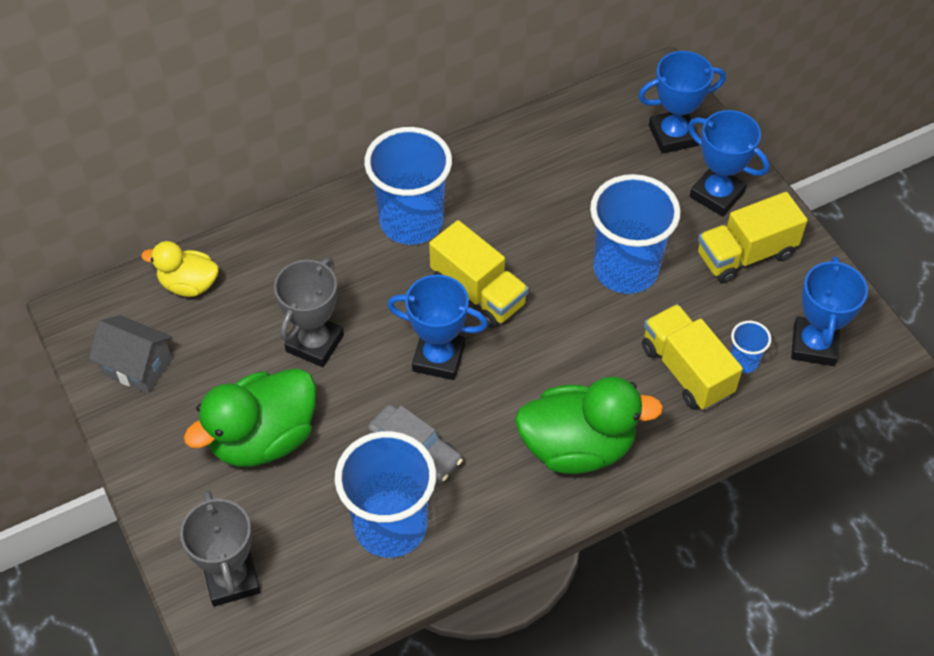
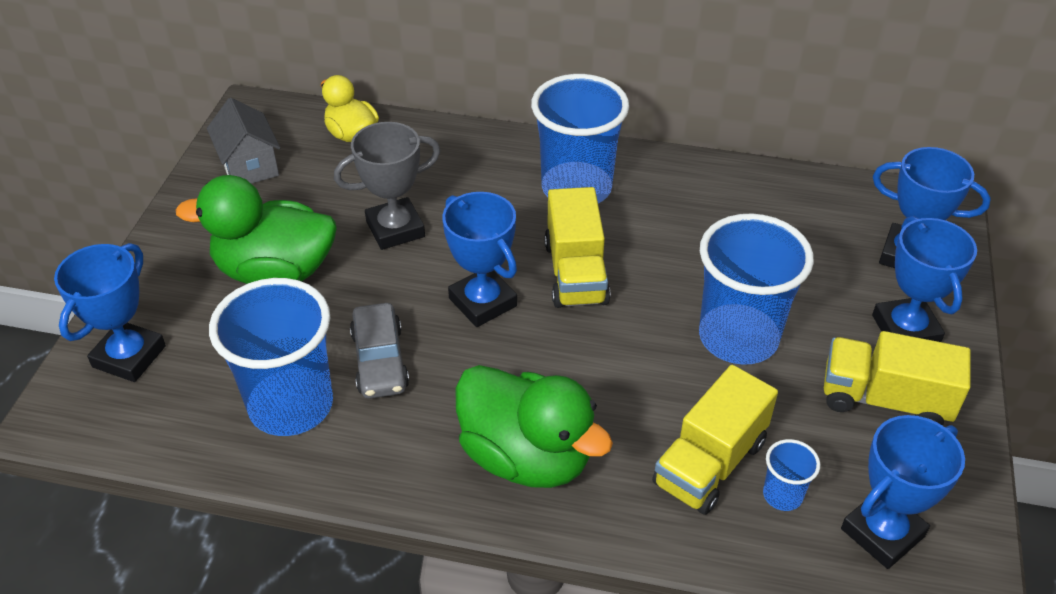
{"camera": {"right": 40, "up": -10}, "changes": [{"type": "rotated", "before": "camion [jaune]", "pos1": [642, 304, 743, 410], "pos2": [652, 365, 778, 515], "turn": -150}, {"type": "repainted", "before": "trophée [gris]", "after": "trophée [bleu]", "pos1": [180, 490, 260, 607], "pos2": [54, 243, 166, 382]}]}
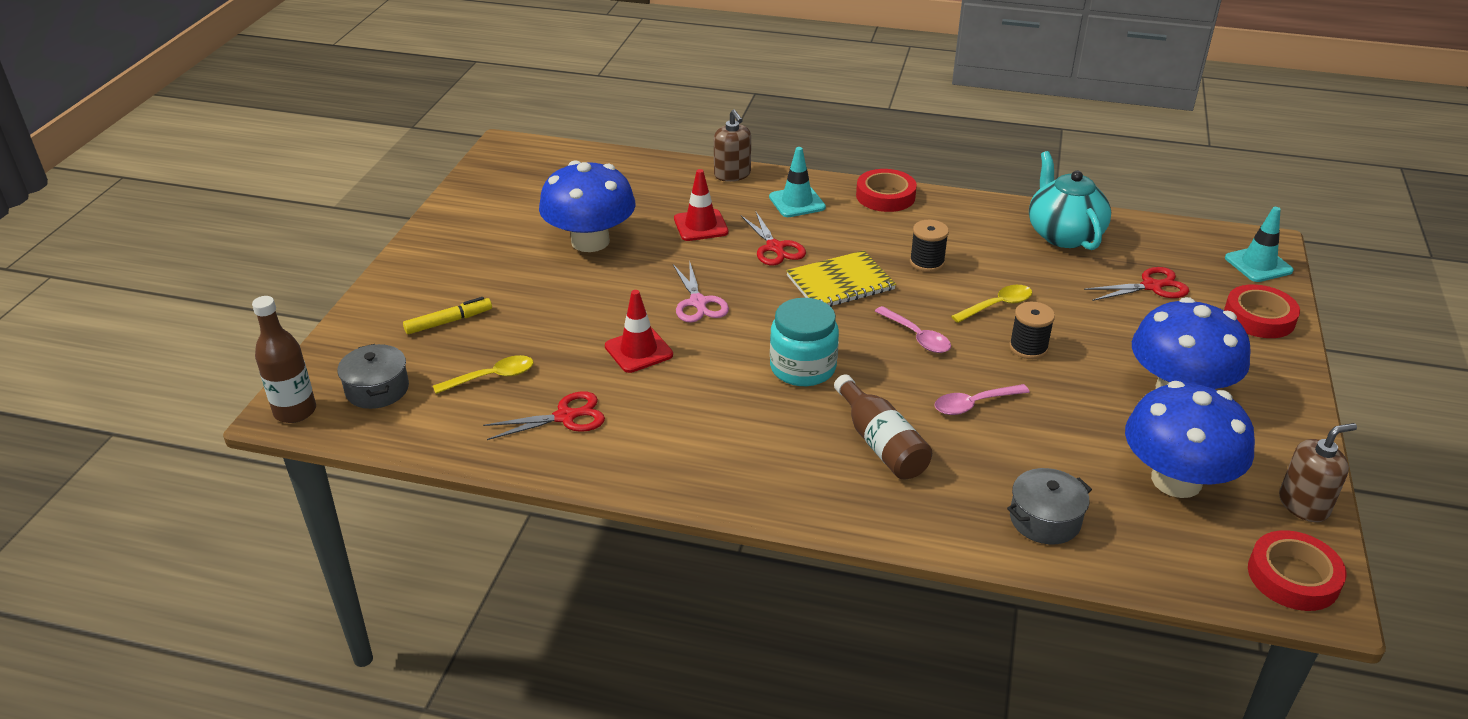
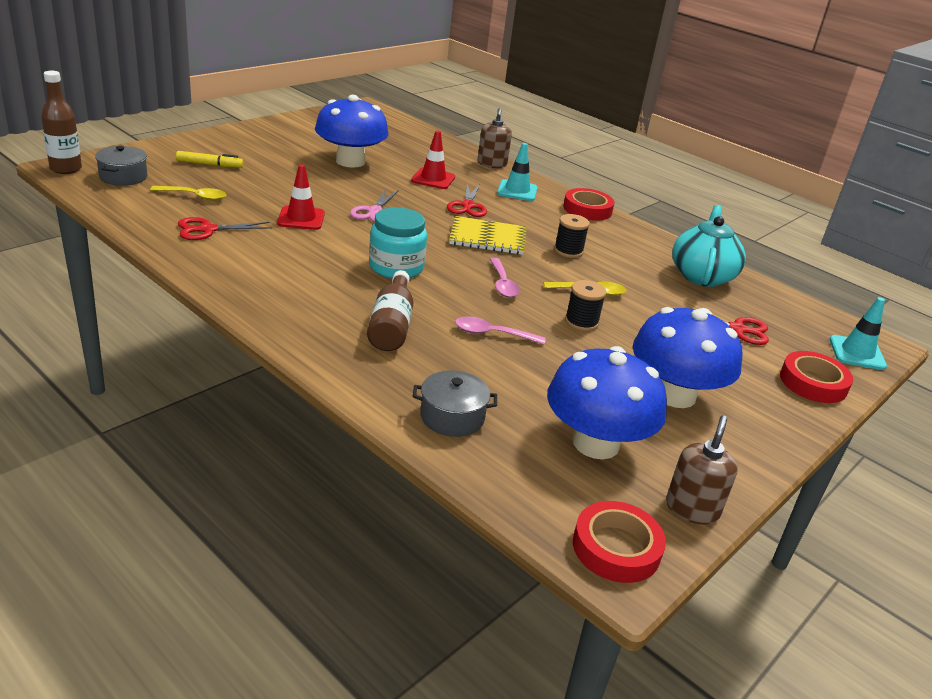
{"camera": {"right": 25, "up": -5}, "changes": [{"type": "rotated", "before": "ciseaux [rouge]", "pos1": [483, 391, 605, 440], "pos2": [178, 217, 272, 240], "turn": 150}, {"type": "rotated", "before": "distributeur de savon [marron]", "pos1": [1279, 423, 1357, 522], "pos2": [666, 415, 738, 525], "turn": -75}]}
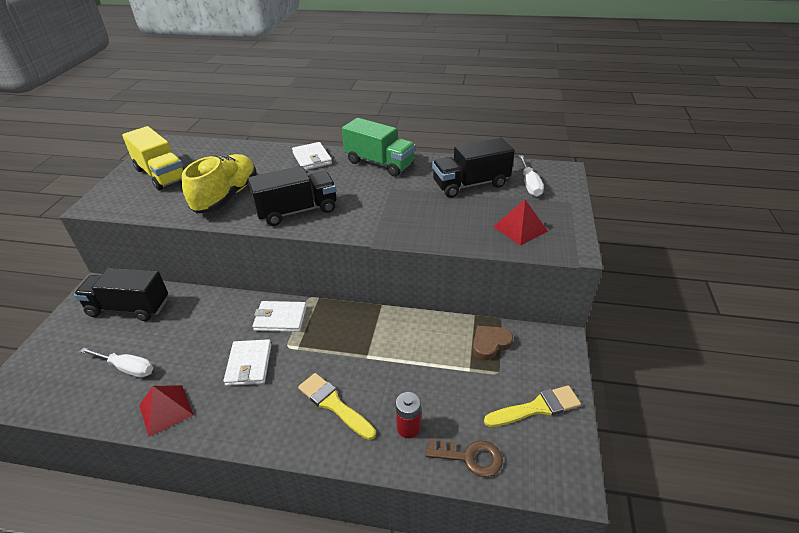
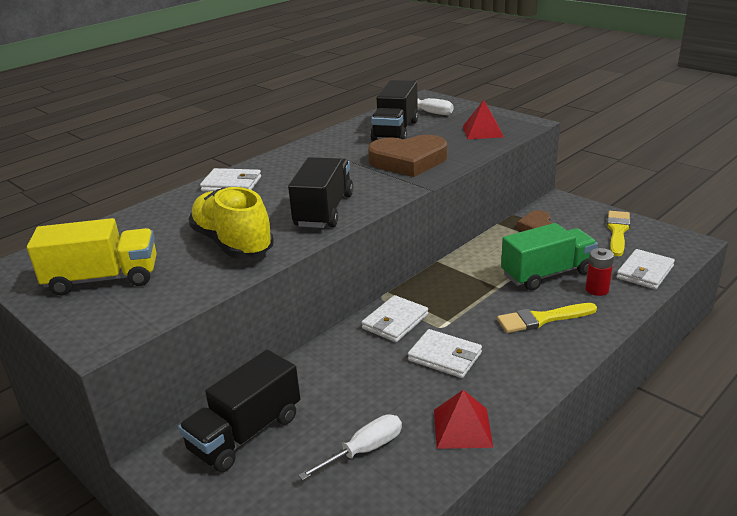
{"camera": {"right": -55, "up": -10}, "changes": [{"type": "shifted", "before": "camion [vert]", "pos1": [342, 118, 416, 177], "pos2": [501, 223, 598, 291]}, {"type": "swapped", "before": "clé [marron]", "after": "portefeuille [blanc]", "pos1": [425, 438, 503, 477], "pos2": [616, 249, 675, 289]}, {"type": "new", "after": "cœur [marron]", "pos2": [368, 135, 447, 177]}]}
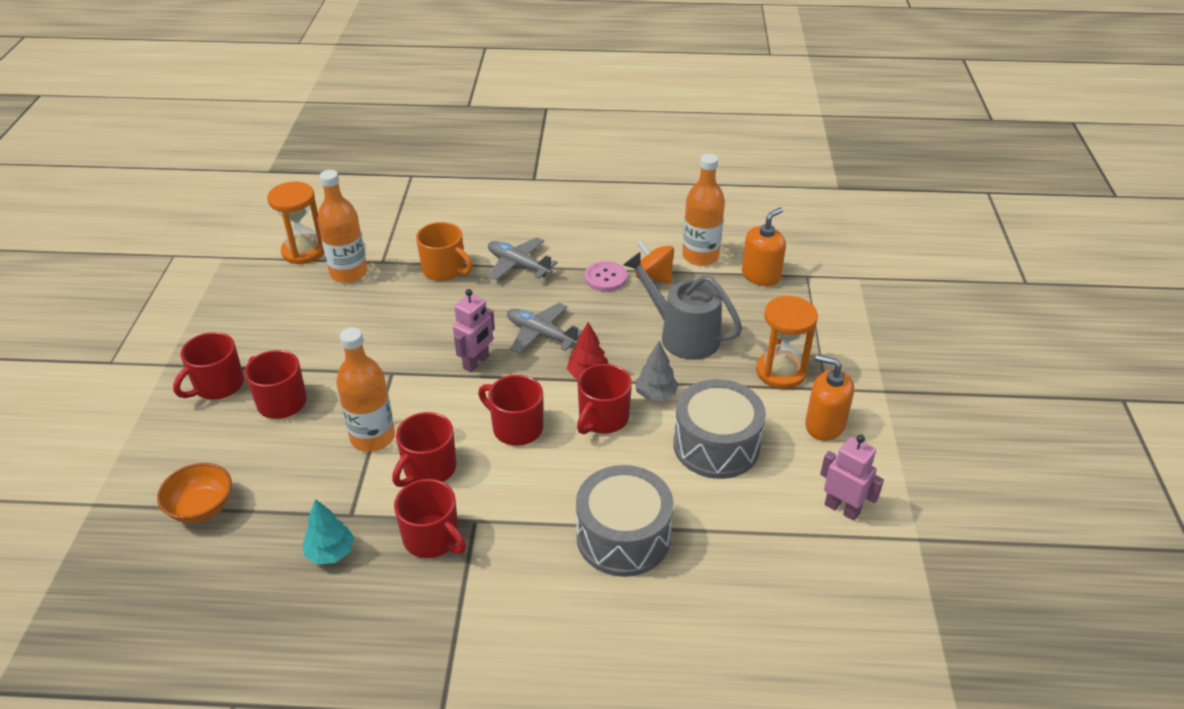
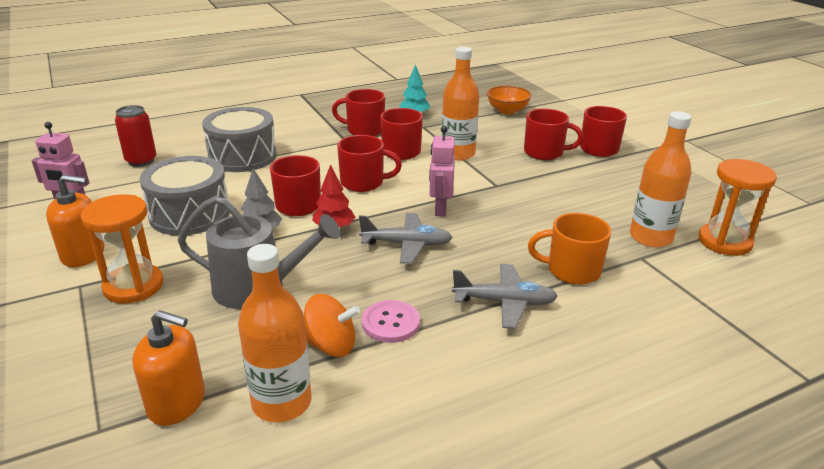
{"camera": {"right": 150, "up": -10}, "changes": [{"type": "rotated", "before": "distributeur de savon [orange]", "pos1": [742, 207, 786, 286], "pos2": [132, 310, 205, 426], "turn": -90}, {"type": "new", "after": "canette [rouge]", "pos2": [115, 105, 156, 167]}]}
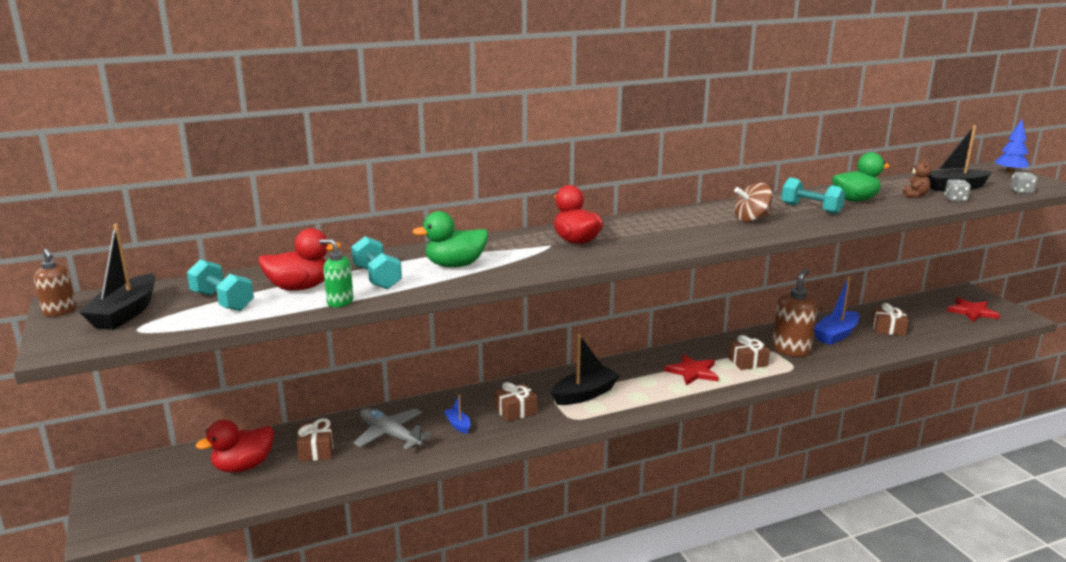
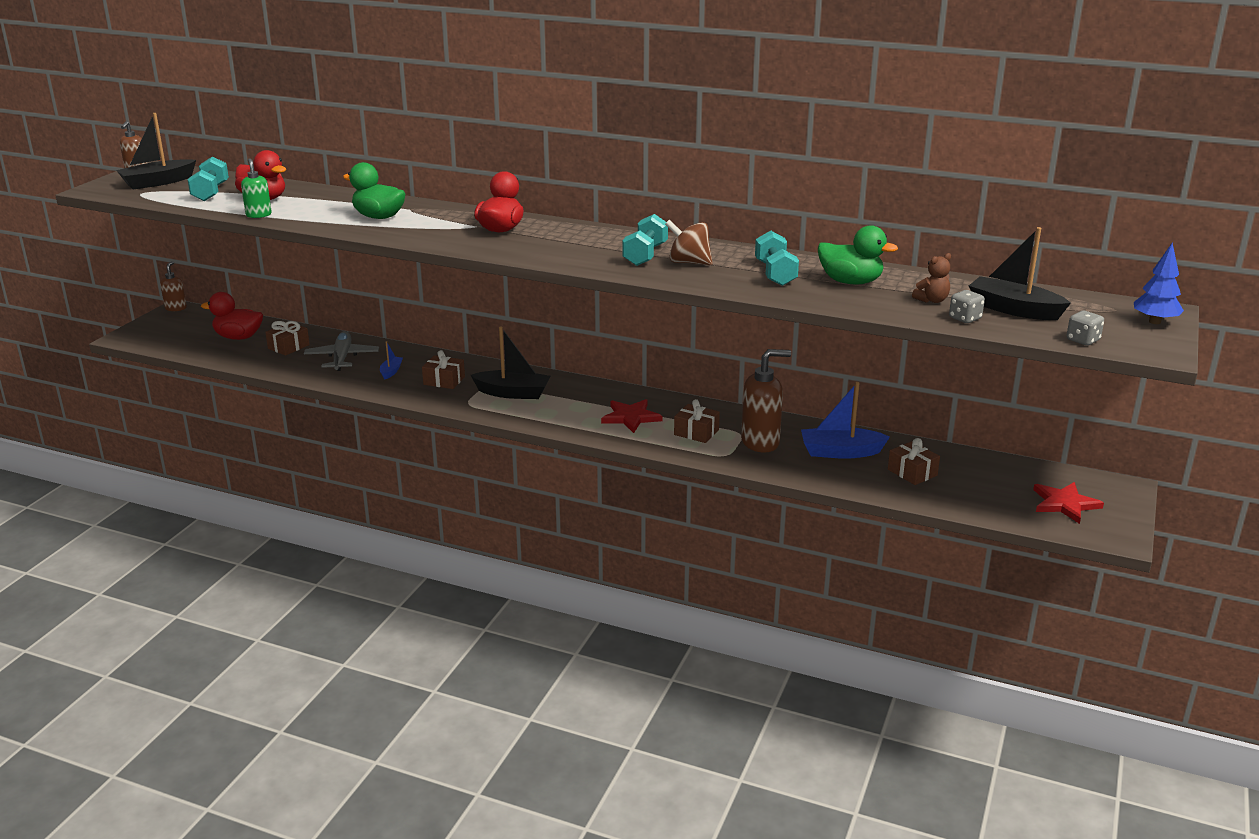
{"camera": {"right": 45, "up": 5}, "changes": [{"type": "shifted", "before": "haltère [turquoise]", "pos1": [351, 236, 402, 289], "pos2": [623, 214, 668, 266]}, {"type": "new", "after": "distributeur de savon [marron]", "pos2": [160, 261, 187, 311]}]}
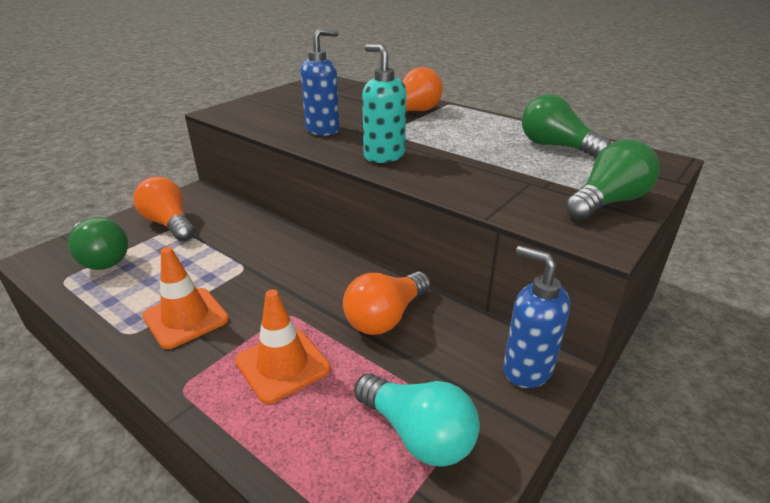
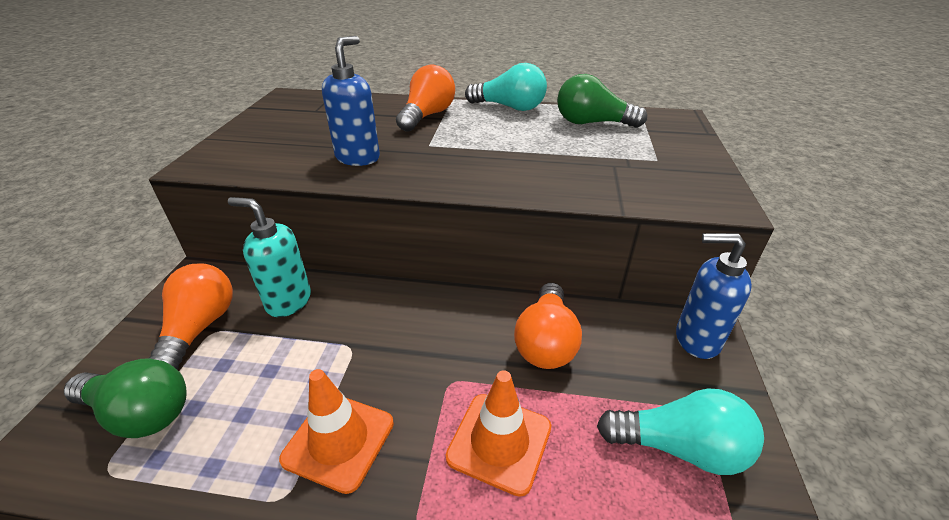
{"camera": {"right": -30, "up": 5}, "changes": [{"type": "shifted", "before": "distributeur de savon [turquoise]", "pos1": [362, 44, 407, 163], "pos2": [228, 197, 311, 317]}, {"type": "gone", "before": "ampoule [vert]", "pos1": [565, 139, 660, 220]}, {"type": "rotated", "before": "ampoule [orange]", "pos1": [133, 177, 195, 241], "pos2": [149, 263, 233, 370], "turn": 75}, {"type": "new", "after": "ampoule [turquoise]", "pos2": [465, 63, 547, 111]}]}
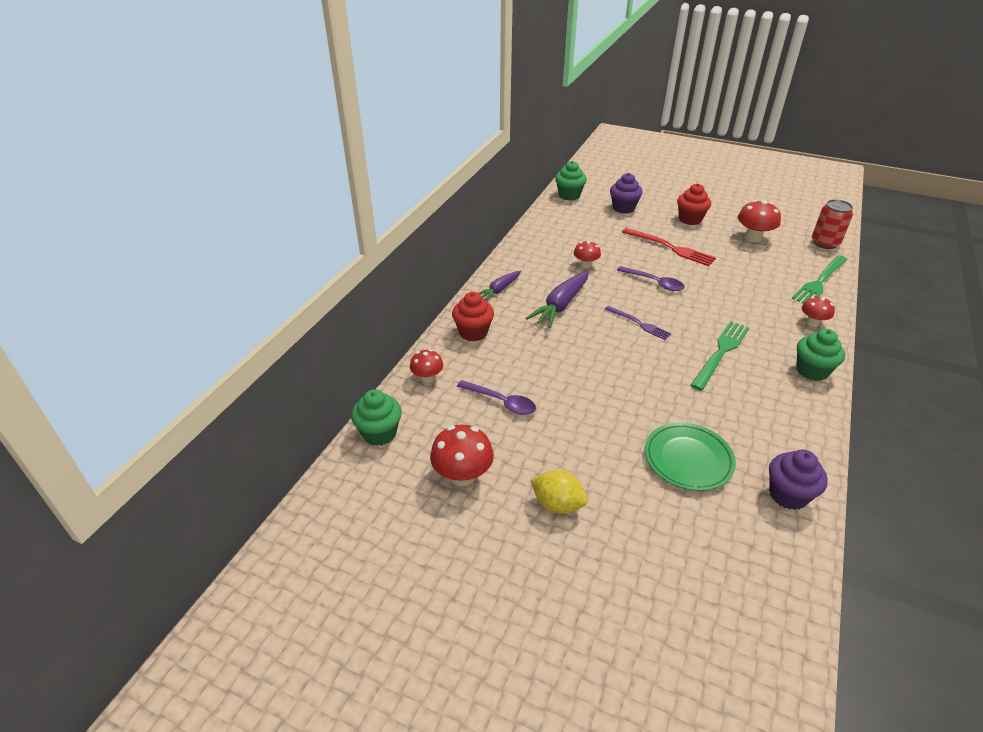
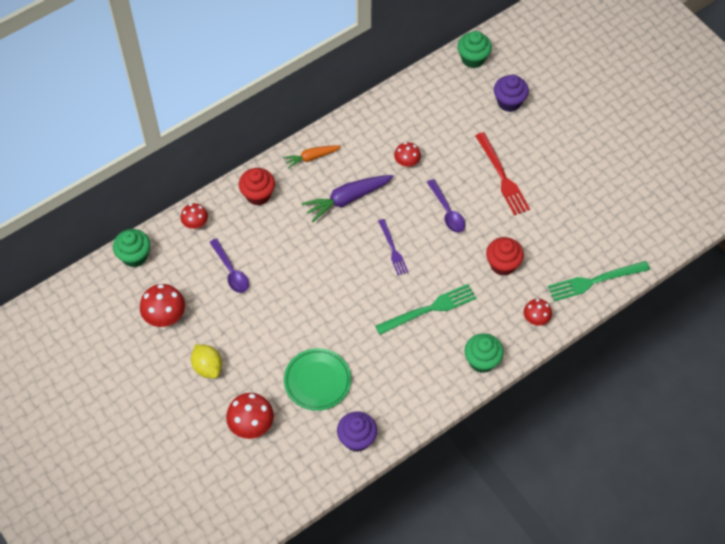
{"camera": {"right": 30, "up": 20}, "changes": [{"type": "shifted", "before": "muffin [rouge]", "pos1": [677, 183, 711, 225], "pos2": [486, 237, 524, 276]}, {"type": "gone", "before": "canette [rouge]", "pos1": [812, 199, 853, 249]}, {"type": "shifted", "before": "champignon [rouge]", "pos1": [738, 200, 781, 243], "pos2": [226, 393, 274, 439]}, {"type": "repainted", "before": "carotte [violet]", "after": "carotte [orange]", "pos1": [479, 271, 521, 301], "pos2": [283, 145, 341, 169]}]}
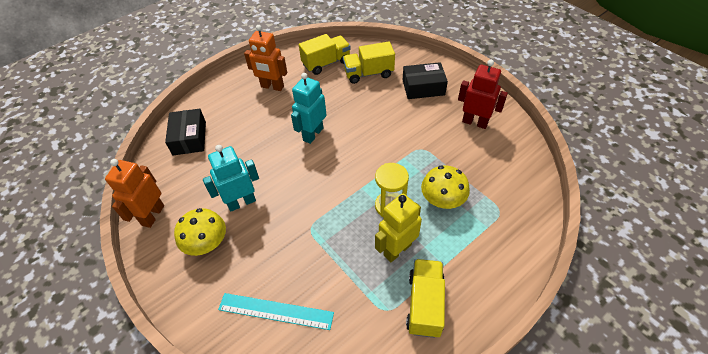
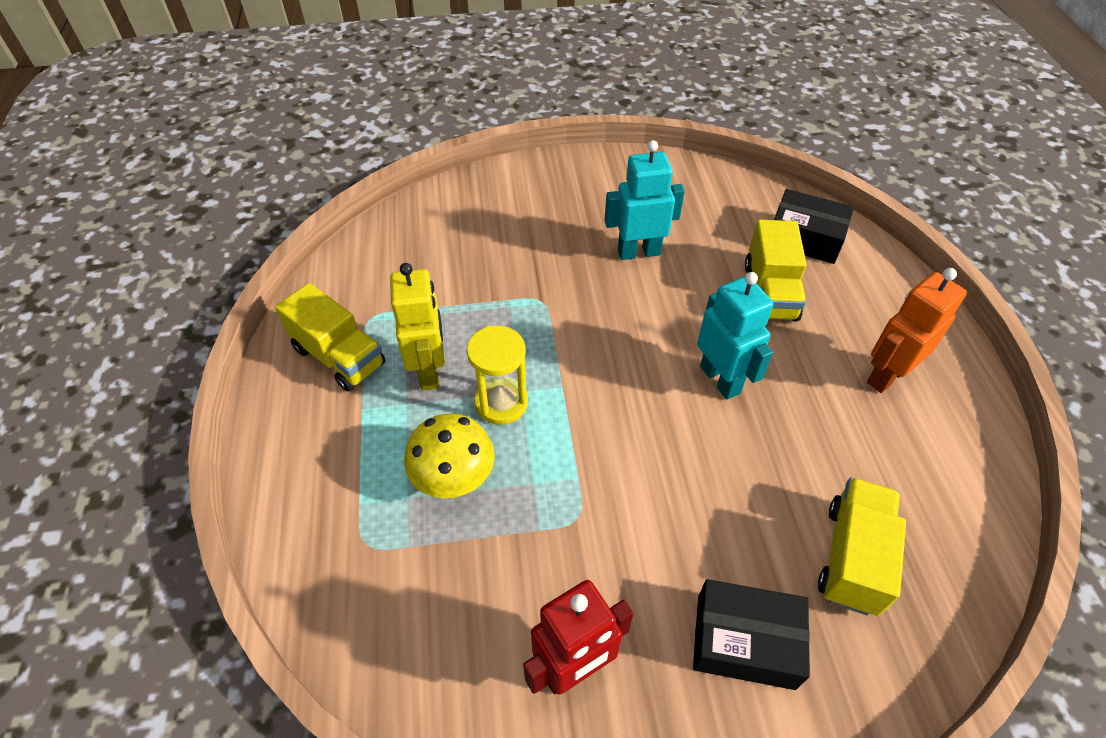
{"camera": {"right": 120, "up": 0}, "changes": [{"type": "shifted", "before": "camion [jaune]", "pos1": [299, 34, 351, 75], "pos2": [745, 220, 807, 321]}, {"type": "rotated", "before": "boîte [noir]", "pos1": [403, 62, 448, 99], "pos2": [693, 579, 810, 690], "turn": 75}, {"type": "rotated", "before": "robot [turquoise]", "pos1": [203, 145, 259, 212], "pos2": [604, 140, 685, 260], "turn": -105}, {"type": "gone", "before": "robot [orange]", "pos1": [105, 159, 164, 228]}, {"type": "gone", "before": "champignon [jaune]", "pos1": [174, 208, 226, 256]}, {"type": "gone", "before": "règle [turquoise]", "pos1": [218, 293, 334, 330]}]}
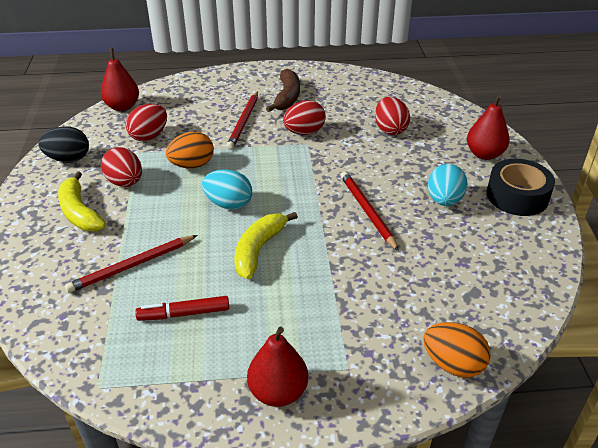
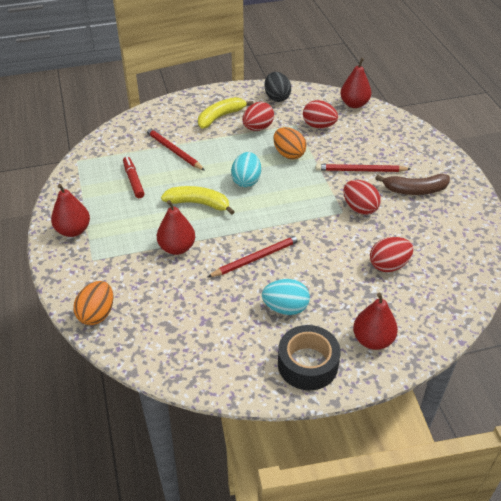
{"camera": {"right": 80, "up": 5}, "changes": [{"type": "new", "after": "poire [rouge]", "pos2": [157, 200, 195, 255]}]}
